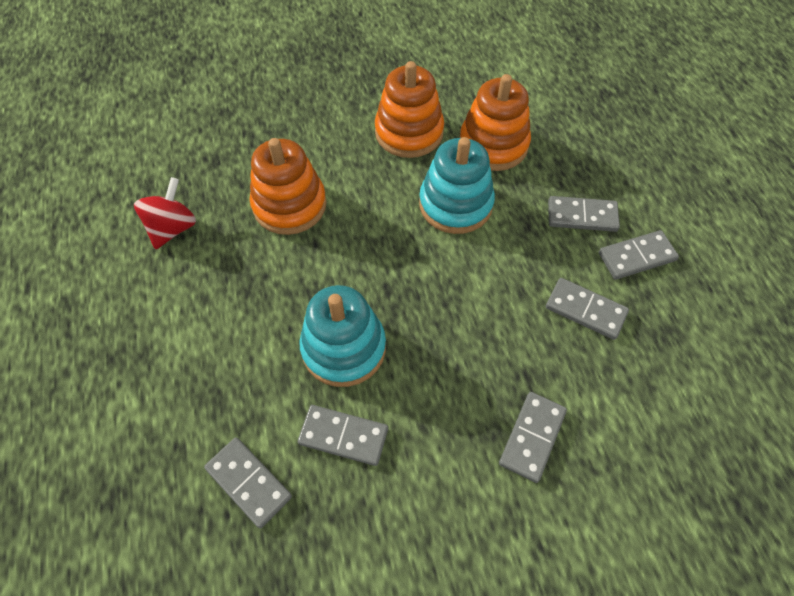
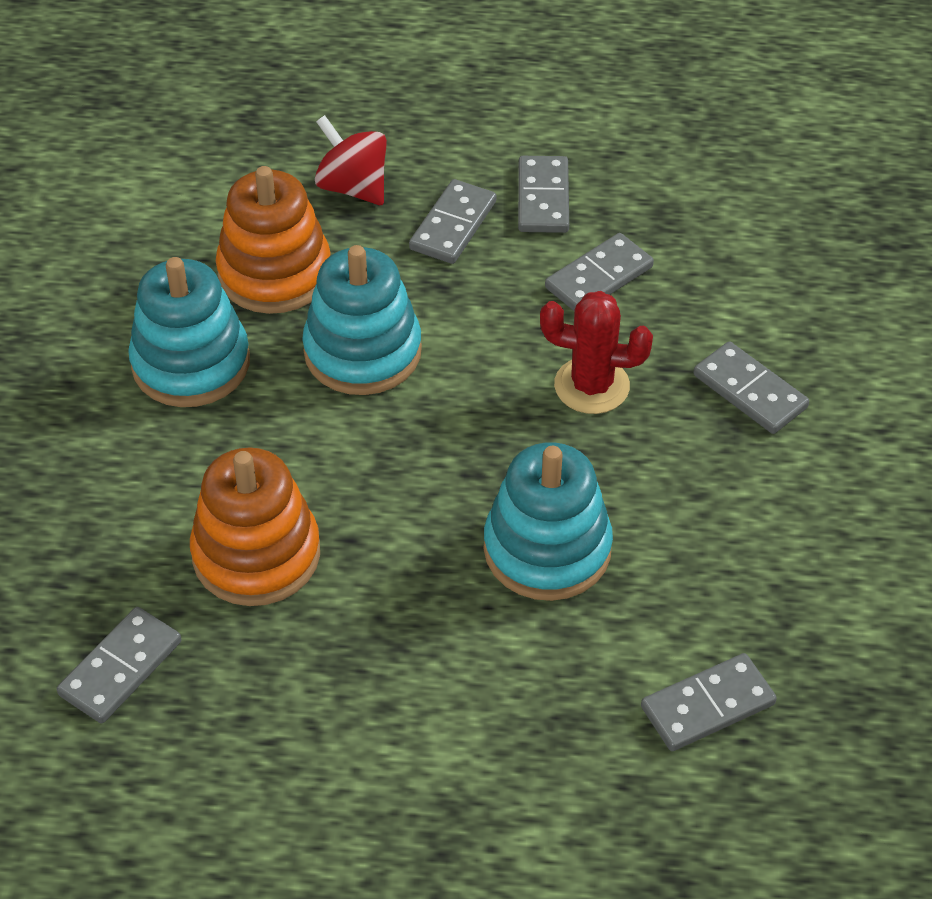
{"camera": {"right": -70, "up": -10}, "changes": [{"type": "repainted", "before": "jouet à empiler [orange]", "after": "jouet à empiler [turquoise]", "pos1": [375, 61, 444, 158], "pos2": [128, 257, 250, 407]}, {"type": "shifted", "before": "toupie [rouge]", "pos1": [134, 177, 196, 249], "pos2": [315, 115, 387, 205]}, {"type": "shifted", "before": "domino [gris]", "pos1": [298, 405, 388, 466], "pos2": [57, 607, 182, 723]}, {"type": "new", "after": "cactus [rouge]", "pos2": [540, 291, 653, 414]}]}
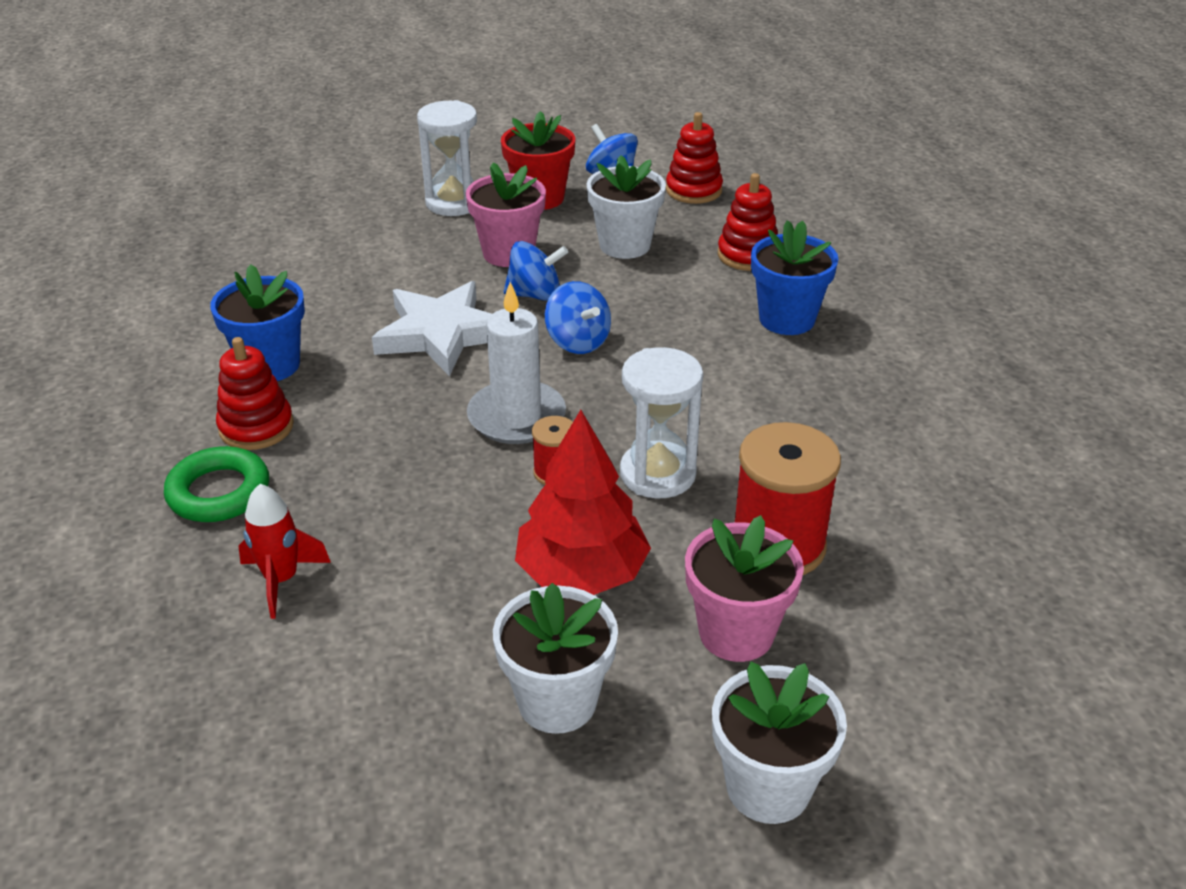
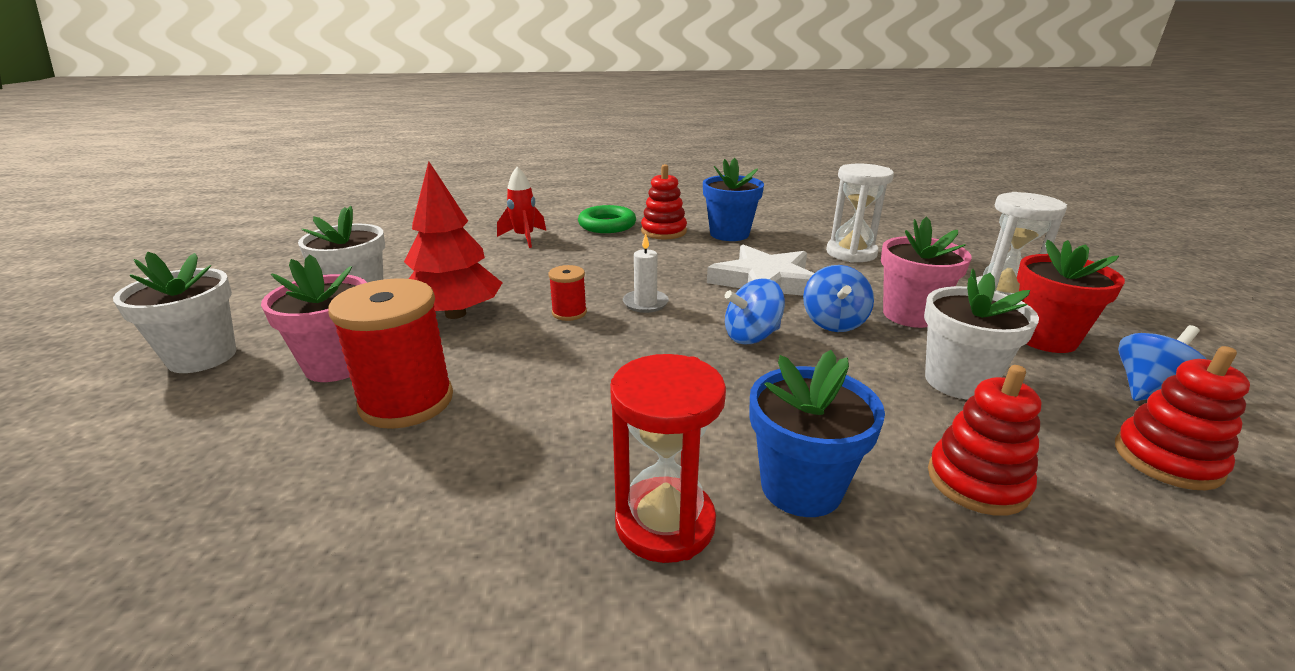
{"camera": {"right": 100, "up": -10}, "changes": [{"type": "scaled", "before": "bougie [blanc]", "pos1": [467, 282, 566, 444], "pos2": [623, 233, 669, 313], "scale": 0.57}, {"type": "shifted", "before": "sablier [blanc]", "pos1": [620, 347, 703, 498], "pos2": [826, 163, 894, 263]}, {"type": "new", "after": "sablier [rouge]", "pos2": [610, 354, 726, 563]}]}
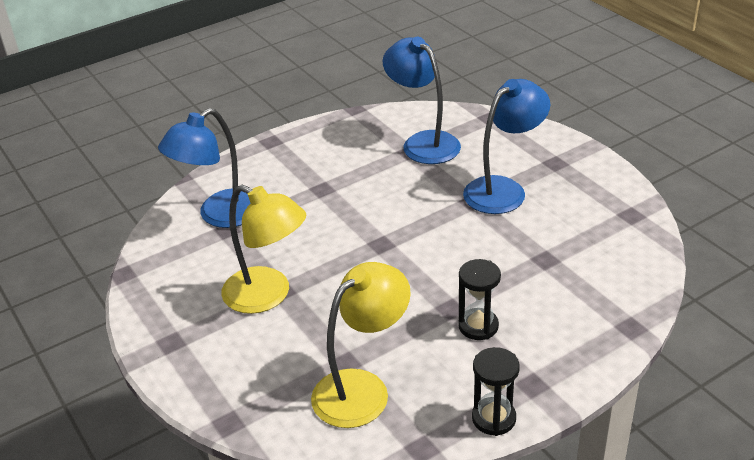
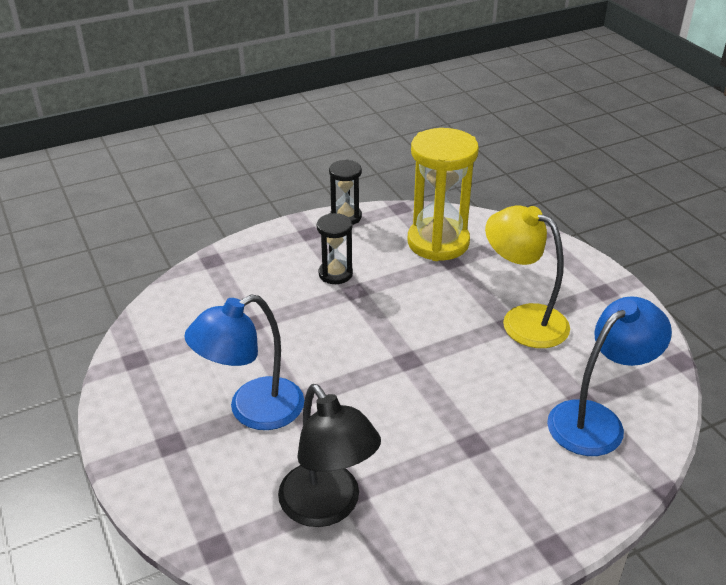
{"camera": {"right": -175, "up": 0}, "changes": [{"type": "repainted", "before": "lampe [bleu]", "after": "lampe [noir]", "pos1": [383, 37, 461, 164], "pos2": [278, 384, 381, 527]}, {"type": "swapped", "before": "lampe [jaune]", "after": "sablier [jaune]", "pos1": [311, 262, 411, 428], "pos2": [408, 128, 479, 261]}]}
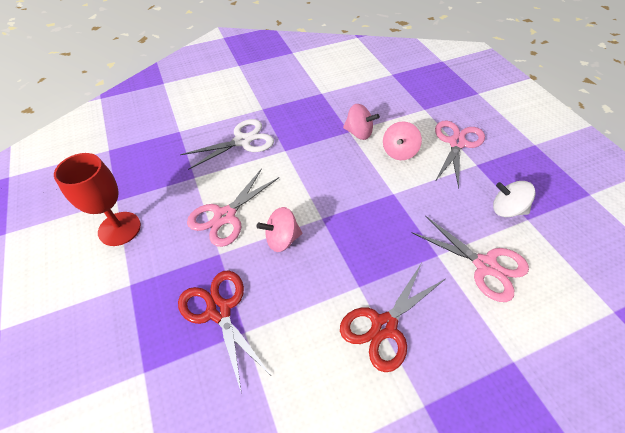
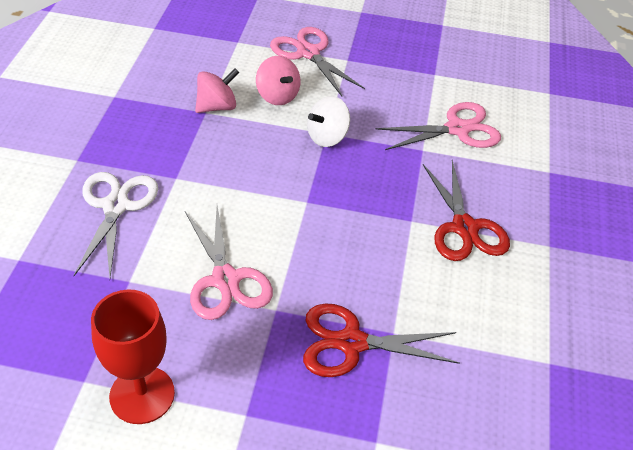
{"camera": {"right": -60, "up": -5}, "changes": [{"type": "shifted", "before": "toupie [blanc]", "pos1": [493, 181, 536, 217], "pos2": [307, 96, 350, 147]}, {"type": "gone", "before": "toupie [rose]", "pos1": [257, 207, 302, 252]}]}
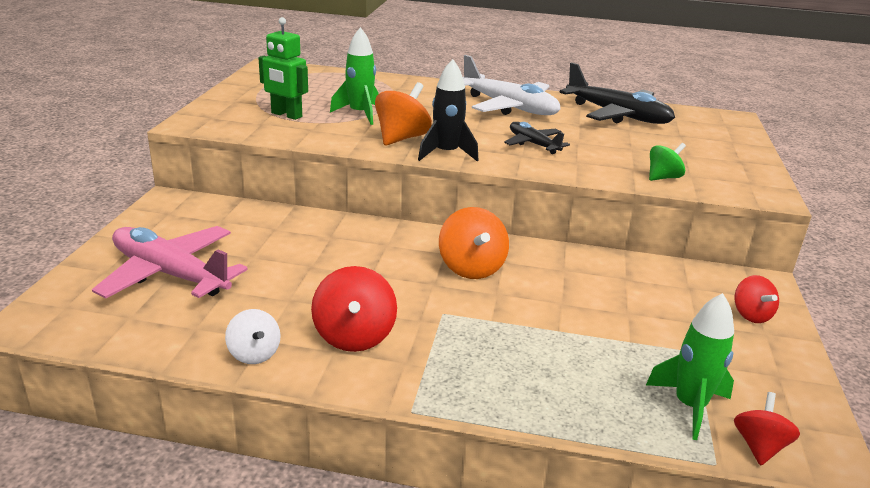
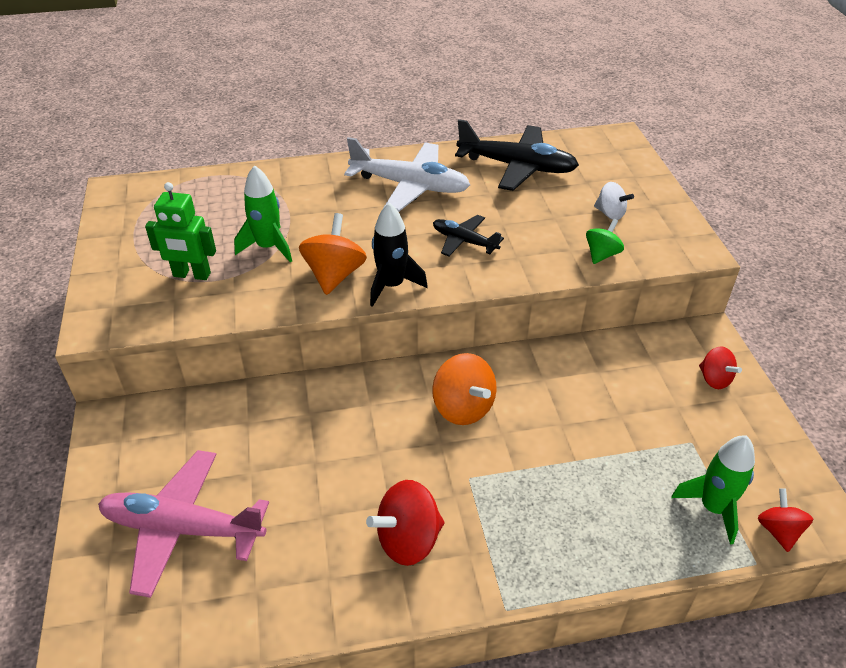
{"camera": {"right": -20, "up": 15}, "changes": [{"type": "rotated", "before": "toupie [rouge]", "pos1": [311, 266, 397, 352], "pos2": [366, 480, 444, 566], "turn": 90}, {"type": "shifted", "before": "toupie [blanc]", "pos1": [225, 309, 281, 364], "pos2": [594, 182, 634, 220]}]}
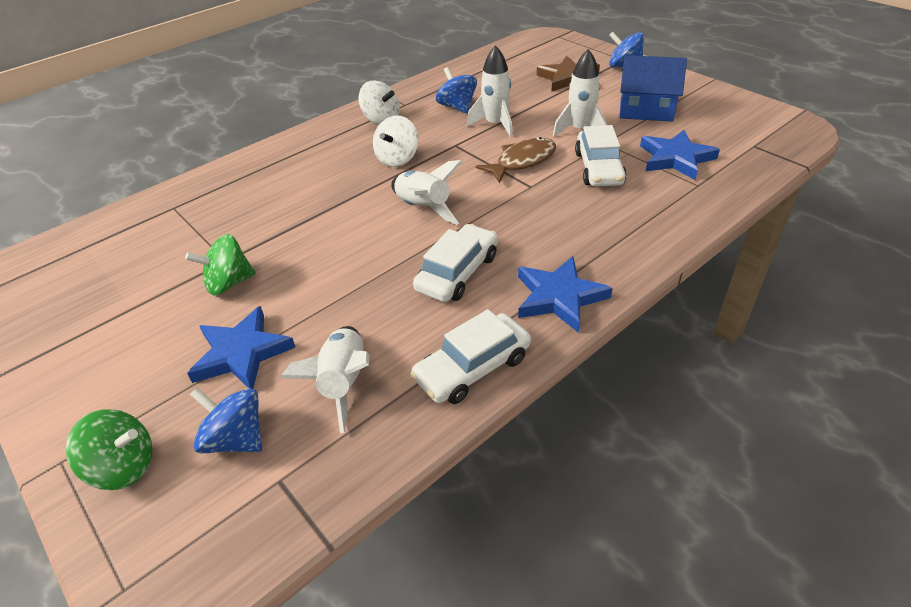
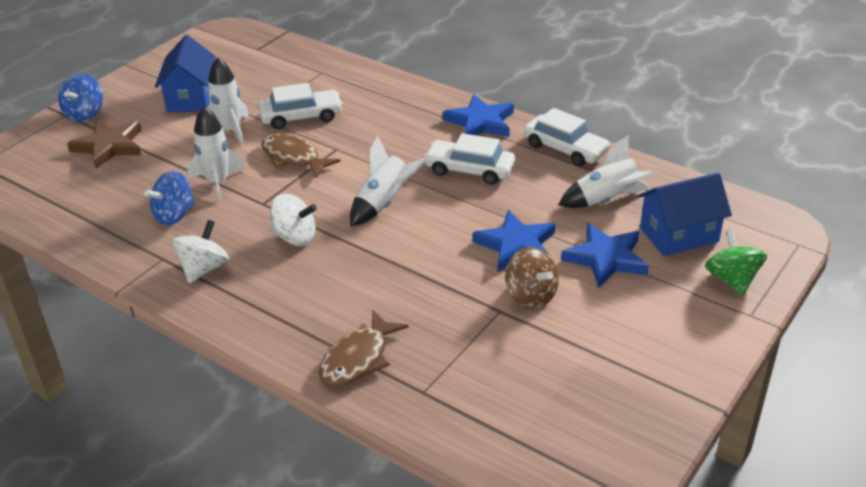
{"camera": {"right": -105, "up": -5}, "changes": [{"type": "shifted", "before": "étoile [bleu]", "pos1": [640, 130, 720, 180], "pos2": [472, 210, 555, 272]}, {"type": "repainted", "before": "toupie [vert]", "after": "toupie [marron]", "pos1": [185, 234, 256, 296], "pos2": [505, 247, 559, 309]}, {"type": "swapped", "before": "toupie [bleu]", "after": "maison [bleu]", "pos1": [190, 388, 262, 453], "pos2": [638, 173, 732, 256]}, {"type": "new", "after": "poisson [marron]", "pos2": [319, 310, 409, 386]}]}
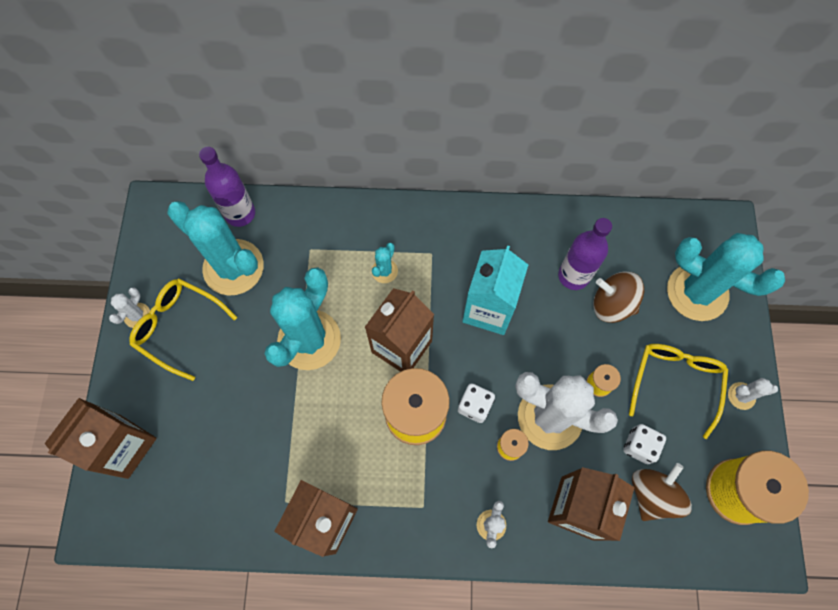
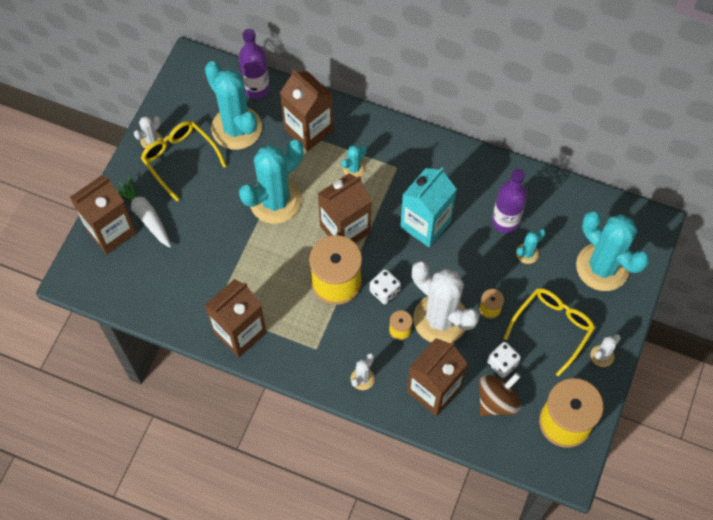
{"camera": {"right": 20, "up": -5}, "changes": [{"type": "swapped", "before": "toupie [marron]", "after": "cactus [turquoise]", "pos1": [593, 272, 644, 323], "pos2": [516, 229, 546, 264]}, {"type": "rotated", "before": "cactus [blanc]", "pos1": [728, 378, 778, 410], "pos2": [590, 334, 621, 367], "turn": -60}, {"type": "new", "after": "brique de lait [marron]", "pos2": [280, 69, 333, 151]}, {"type": "new", "after": "carotte [blanc]", "pos2": [116, 176, 171, 248]}]}
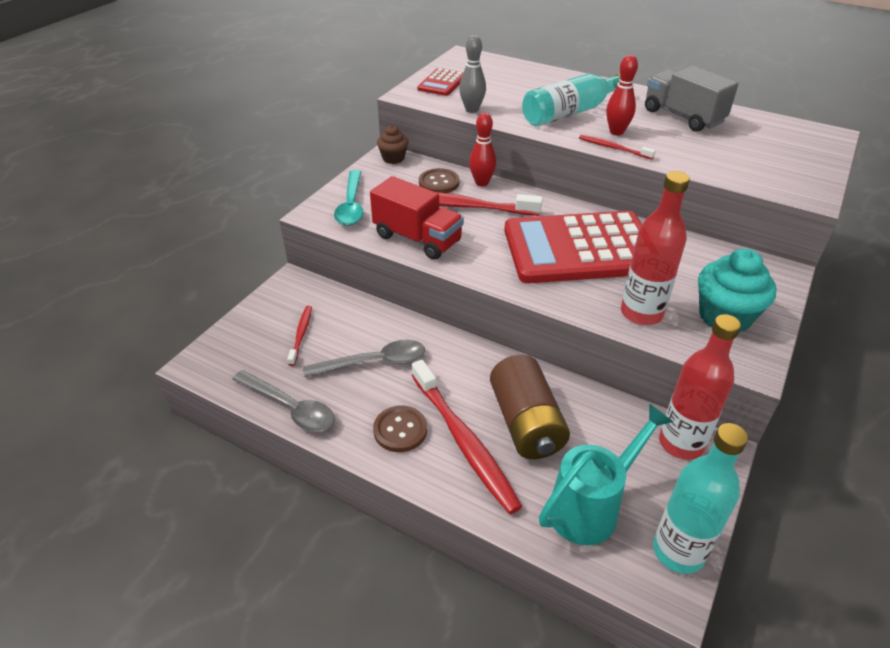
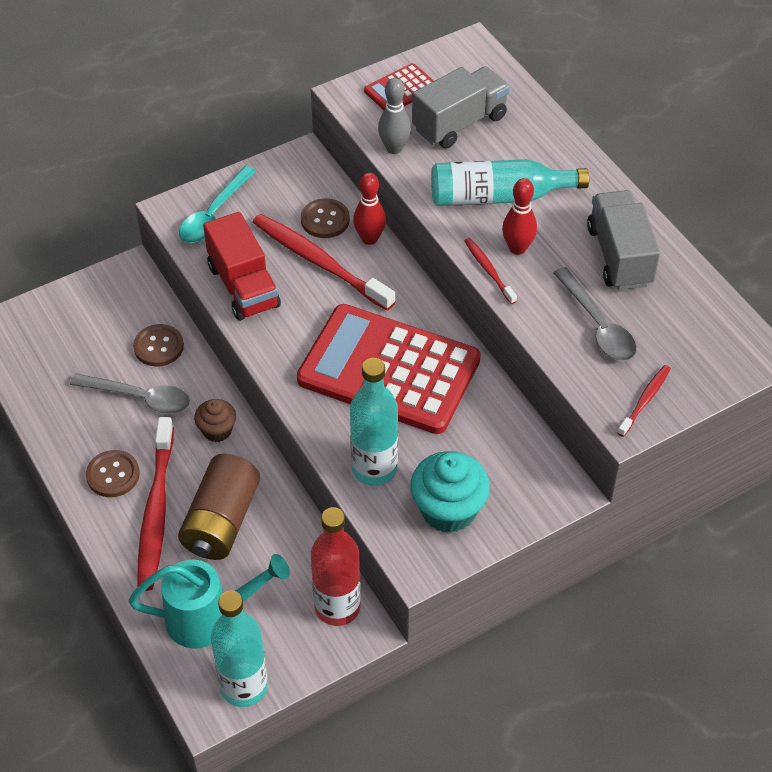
{"camera": {"right": 30, "up": 10}, "changes": [{"type": "shifted", "before": "muffin [marron]", "pos1": [377, 125, 408, 164], "pos2": [194, 399, 236, 442]}, {"type": "repainted", "before": "bouteille [rouge]", "after": "bouteille [turquoise]", "pos1": [621, 171, 690, 325], "pos2": [350, 358, 398, 486]}, {"type": "shifted", "before": "brosse à dents [rouge]", "pos1": [287, 306, 312, 366], "pos2": [618, 365, 671, 437]}, {"type": "shifted", "before": "cuillère [gris]", "pos1": [233, 370, 335, 432], "pos2": [553, 267, 637, 361]}, {"type": "new", "after": "camion [gris]", "pos2": [412, 66, 510, 149]}, {"type": "new", "after": "bouton [marron]", "pos2": [133, 324, 184, 366]}]}
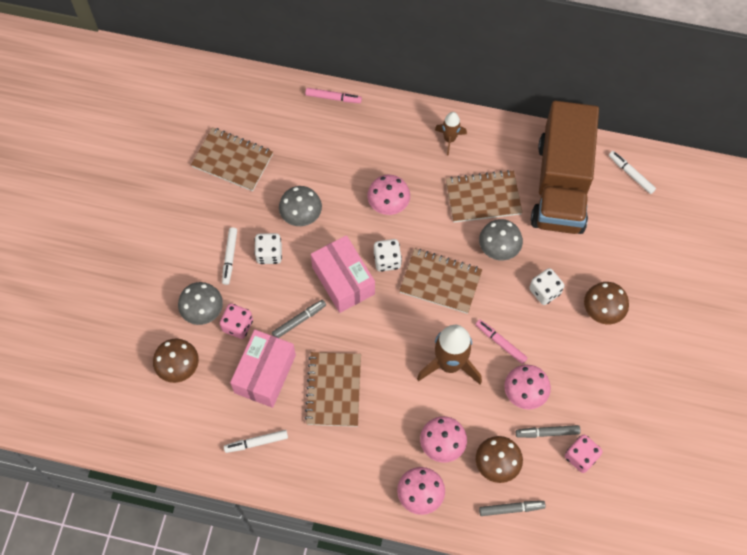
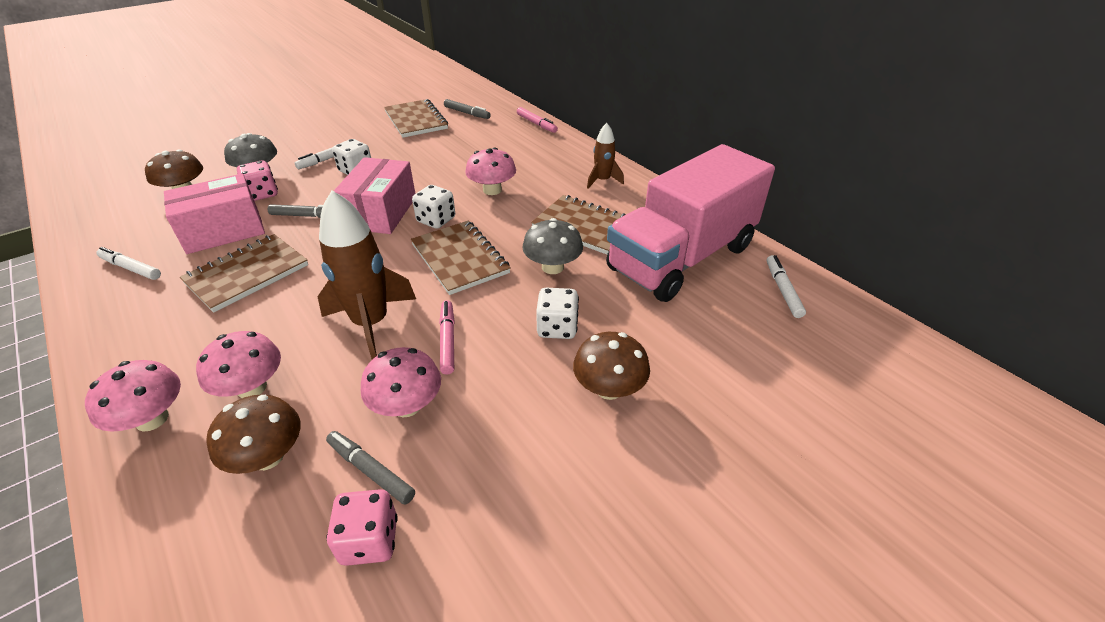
{"camera": {"right": 40, "up": -25}, "changes": [{"type": "repainted", "before": "camion [marron]", "after": "camion [rose]", "pos1": [531, 101, 599, 234], "pos2": [606, 144, 775, 302]}, {"type": "gone", "before": "champignon [gris]", "pos1": [279, 186, 322, 226]}, {"type": "shifted", "before": "feutre [gris]", "pos1": [479, 501, 546, 516], "pos2": [444, 99, 491, 119]}]}
